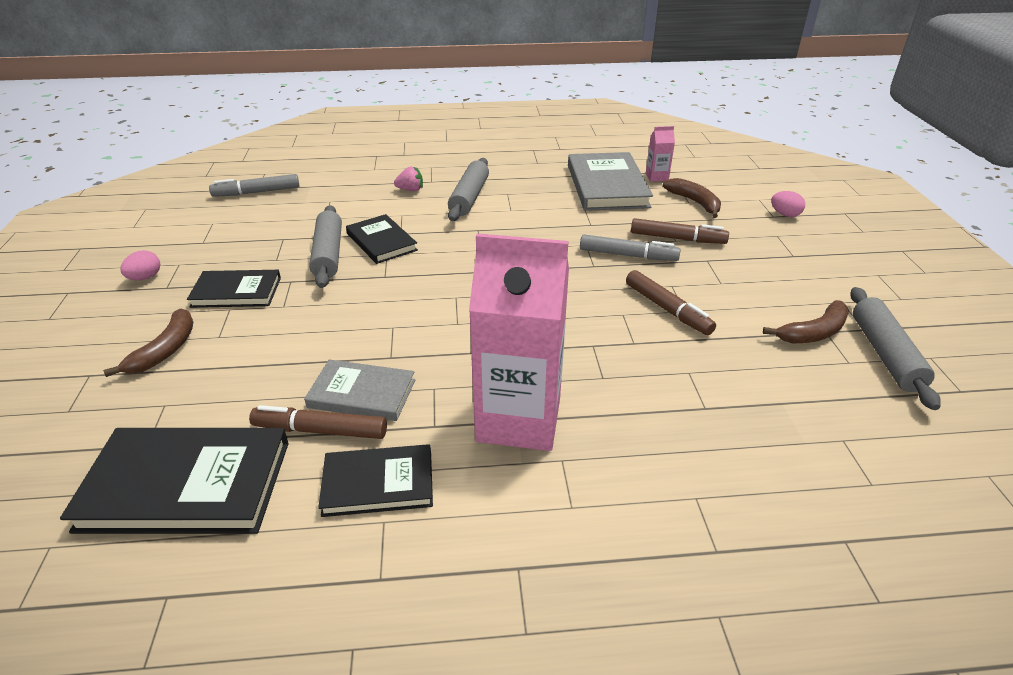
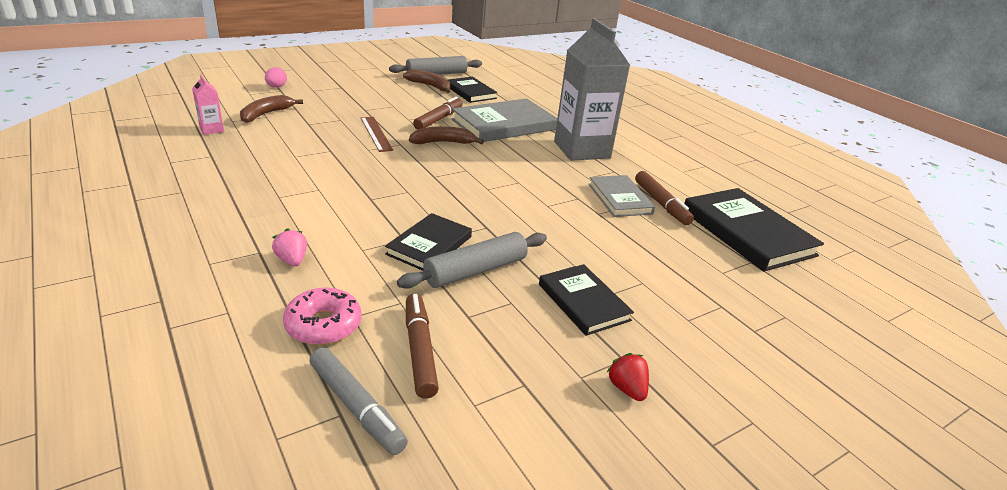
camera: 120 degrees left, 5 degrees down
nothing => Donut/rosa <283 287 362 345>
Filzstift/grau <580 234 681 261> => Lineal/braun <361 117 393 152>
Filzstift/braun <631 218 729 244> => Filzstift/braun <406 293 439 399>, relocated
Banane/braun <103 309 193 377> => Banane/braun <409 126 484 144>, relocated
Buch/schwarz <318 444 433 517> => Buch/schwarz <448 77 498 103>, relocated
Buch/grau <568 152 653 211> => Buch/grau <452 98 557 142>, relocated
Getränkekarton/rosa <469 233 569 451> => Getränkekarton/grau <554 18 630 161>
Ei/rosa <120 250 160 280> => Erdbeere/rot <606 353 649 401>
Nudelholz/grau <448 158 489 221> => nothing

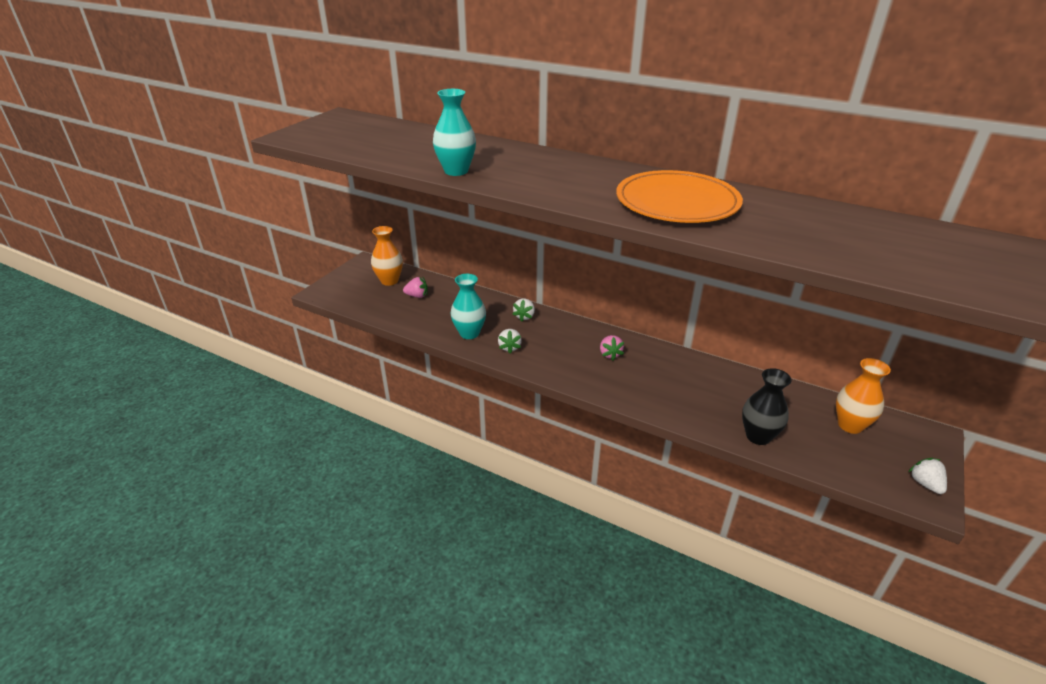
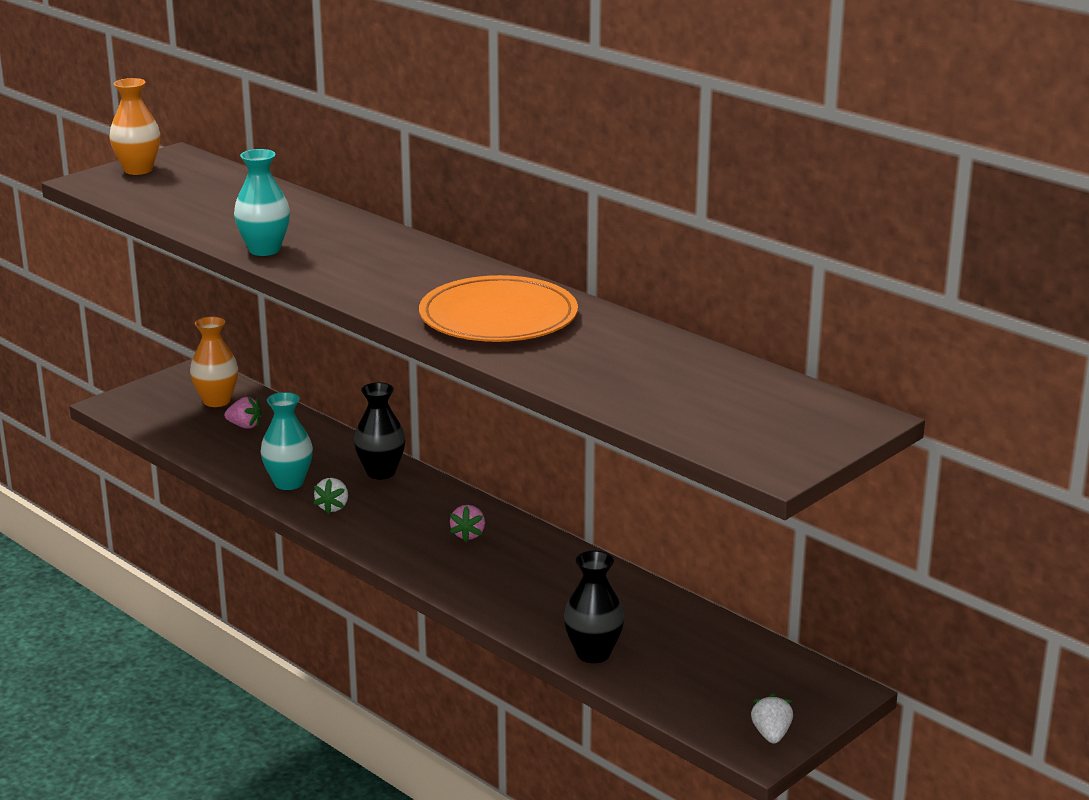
camera: 15 degrees right, 10 degrees down
Vase/orange <836 358 891 434> => Vase/orange <109 78 160 175>, relocated
Erdbeere/weiß <512 298 535 322> => Vase/schwarz <354 382 406 479>

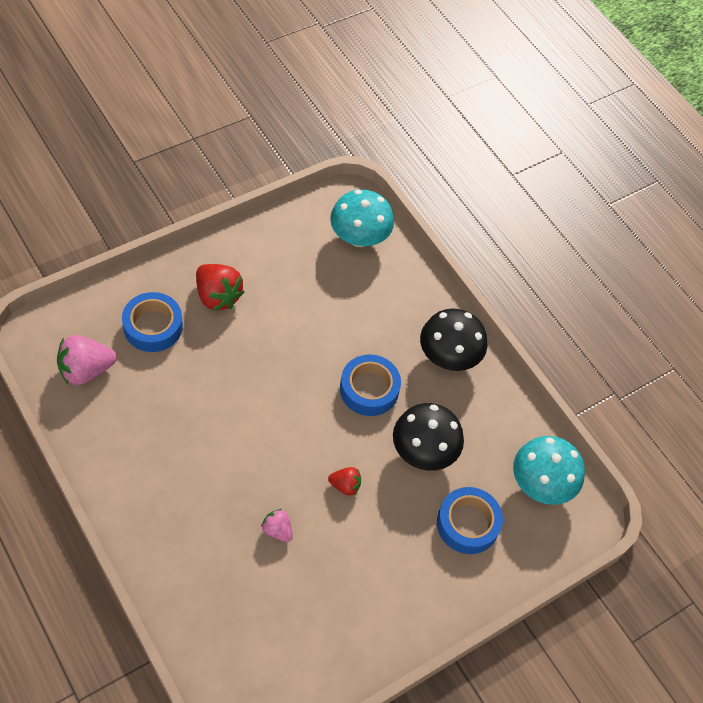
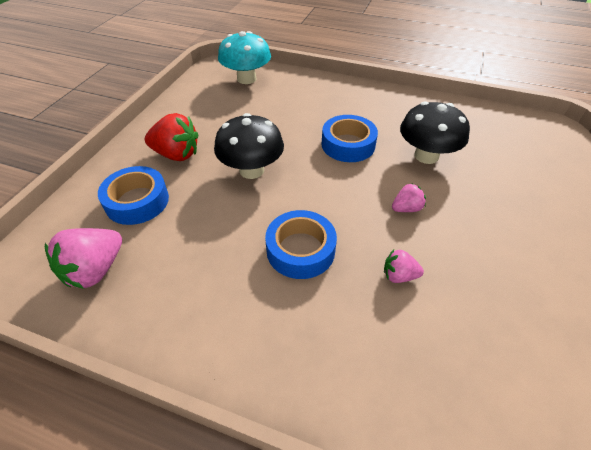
camera: 30 degrees left, 10 degrees down
Pilz/schwarz <420 308 488 371> => Pilz/schwarz <214 113 284 179>, relocated
Klebeband/blau <437 487 503 554> => Klebeband/blau <265 210 337 279>, relocated
Erdbeere/rot <328 467 361 496> => Erdbeere/rosa <392 183 426 212>
Pilz/türkis <513 436 585 505> => nothing

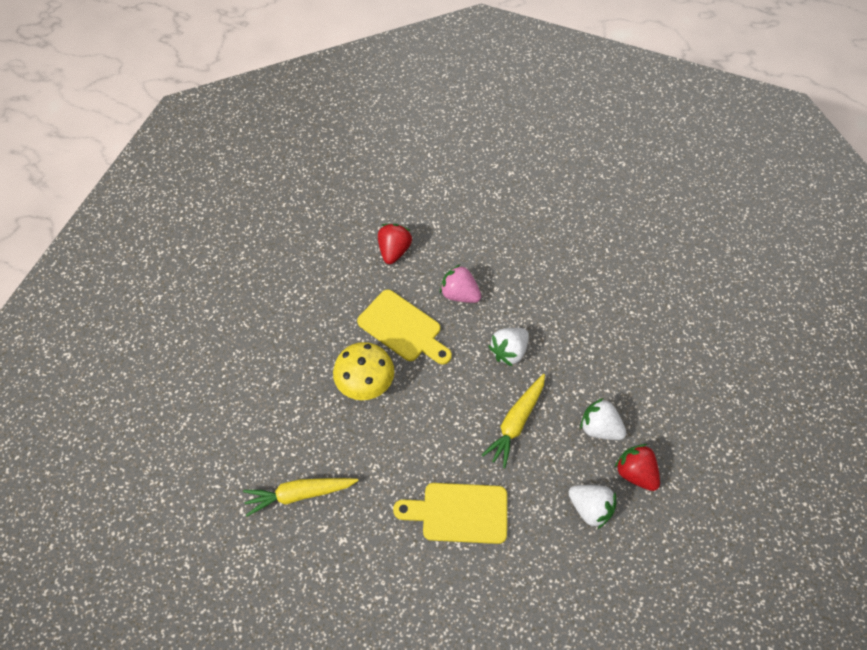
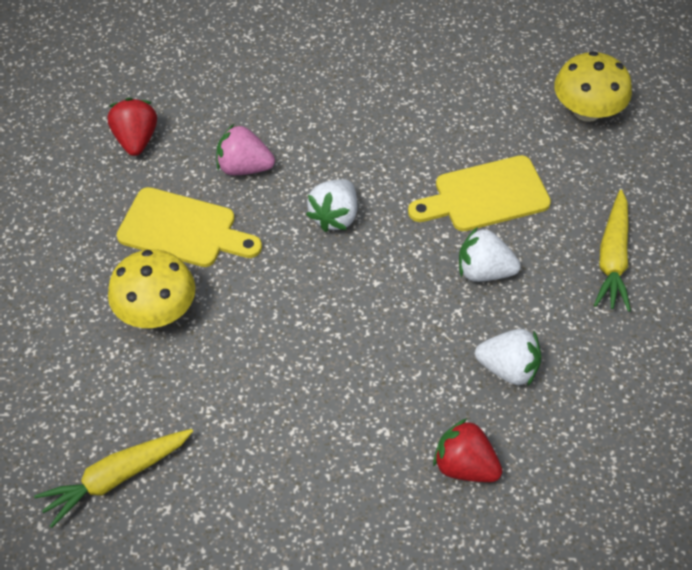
camera: 20 degrees left, 5 degrees down
Schneidebrett/gelb <393 483 507 544> => Schneidebrett/gelb <408 155 551 231>, relocated
Erdbeere/rot <614 444 660 491> => Erdbeere/rot <433 418 502 482>, relocated
nothing => Pilz/gelb <554 51 632 122>
Karotte/gelb <482 374 545 468> => Karotte/gelb <594 190 631 312>, relocated

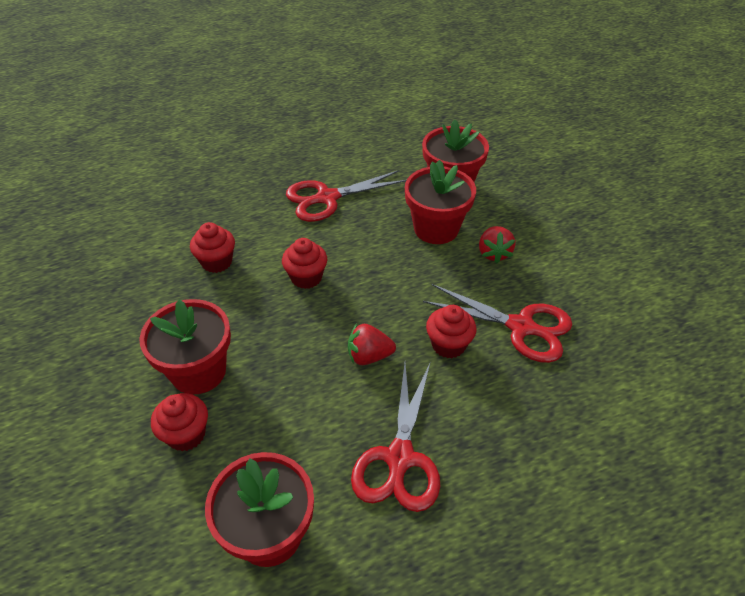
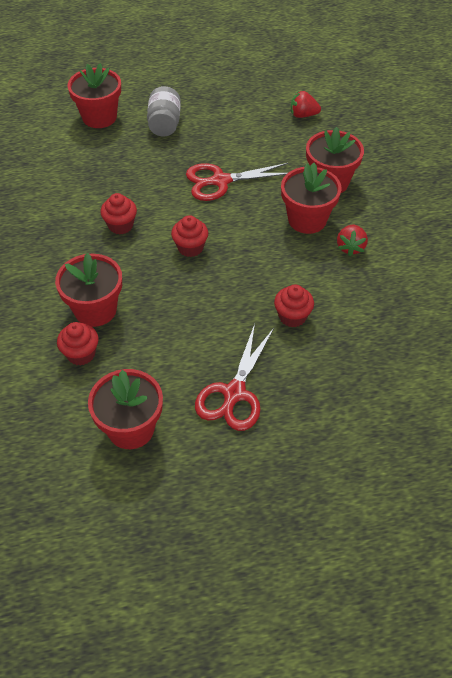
camera: 10 degrees right, 5 degrees up
nothing => Blumentopf/rot <68 63 121 128>
nothing => Einmachglas/grau <147 86 181 137>
Erdbeere/rot <348 324 396 365> => Erdbeere/rot <291 91 321 118>, relocated
Schere/rot <423 284 572 363> => nothing

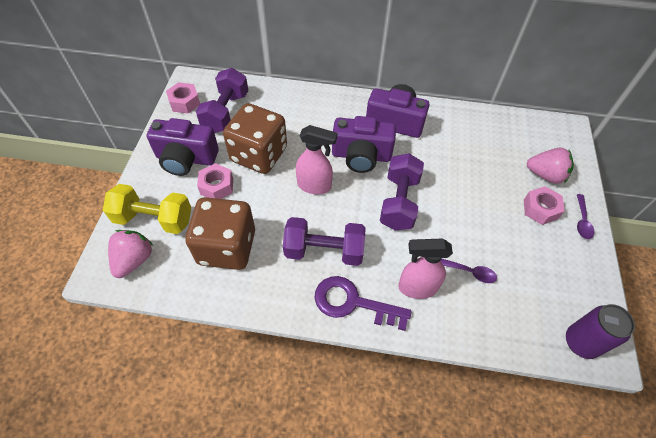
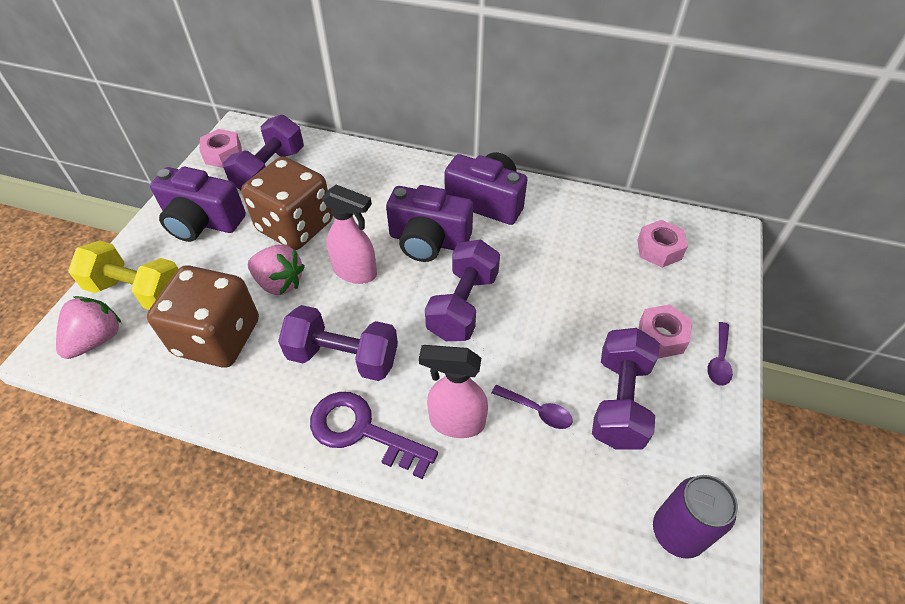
camera: 10 degrees right, 5 degrees down
Erdbeere/rosa <527 148 574 184> => Erdbeere/rosa <248 244 305 295>, relocated
nothing => Hantel/lila <592 328 659 450>
Sechskantmutter/rosa <197 163 233 199> => Sechskantmutter/rosa <637 220 688 268>, relocated

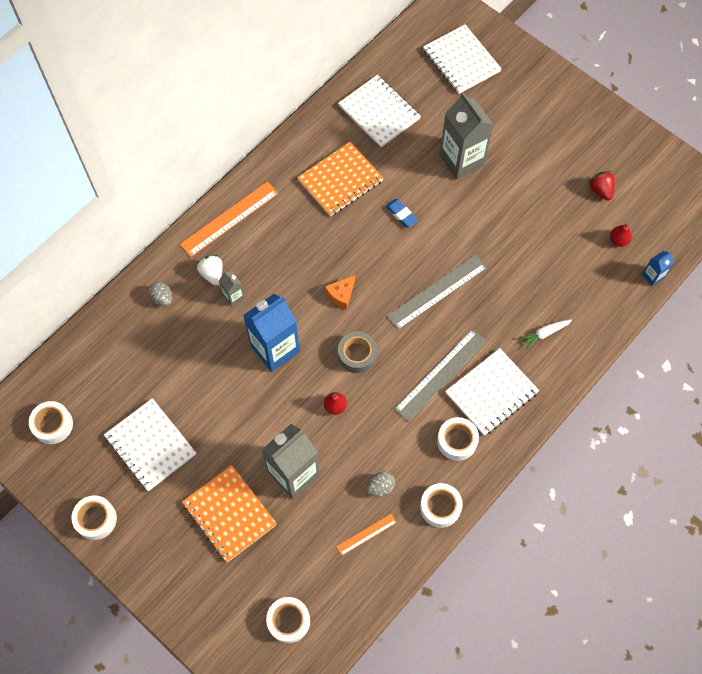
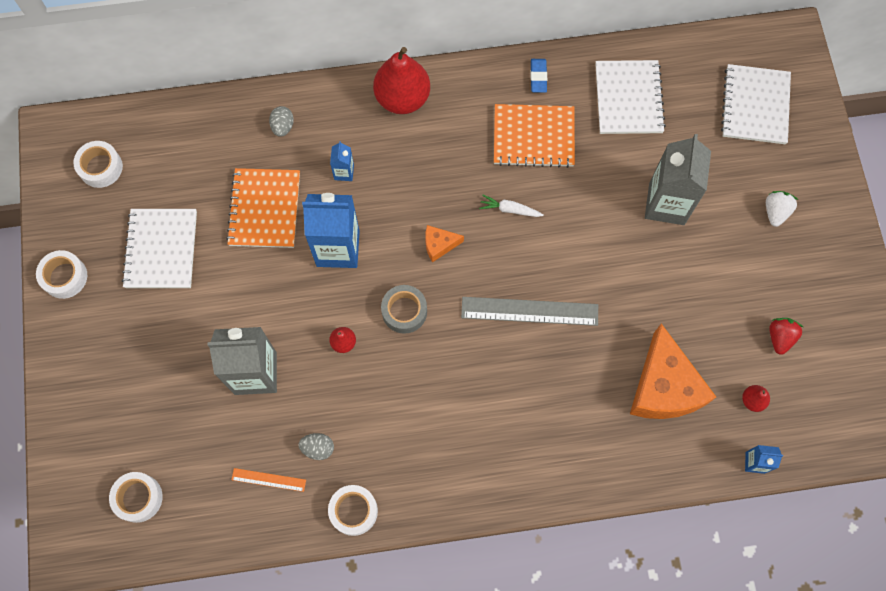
camera: 40 degrees right, 5 degrees up
Notizbuch/orange <182 465 277 562> => Notizbuch/orange <226 168 300 248>, relocated
Getränkekarton/grau <219 271 245 307> => Getränkekarton/blau <330 141 354 181>
Lineal/orange <180 181 279 257> => Birne/rot <373 47 430 114>
Karotte/weiß <520 319 572 349> => Karotte/weiß <479 194 544 217>, relocated
Radiergummi/blau <386 199 418 228> => Radiergummi/blau <530 59 547 93>, relocated
nothing => Käse/orange <630 324 716 419>
Erdbeere/weiß <197 255 223 285> => Erdbeere/weiß <766 191 798 227>, relocated
Lineal/grau <394 329 487 422> => nothing
Klebeband/weiß <437 417 479 461> => nothing
Notizbuch/weiß <445 348 539 436> => nothing

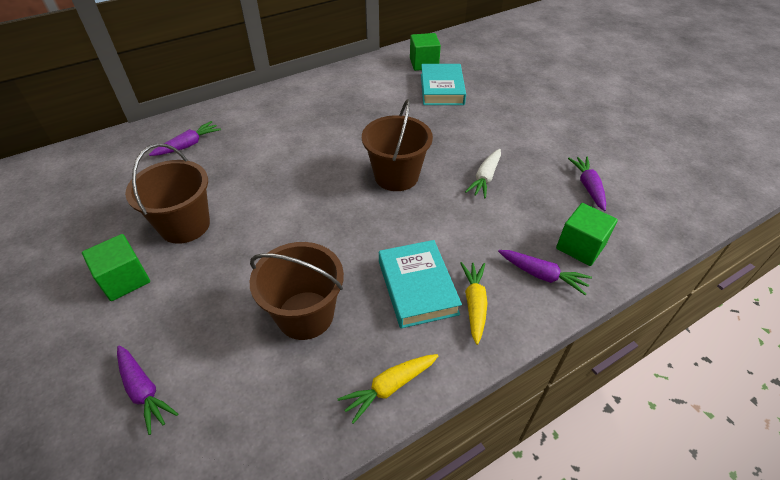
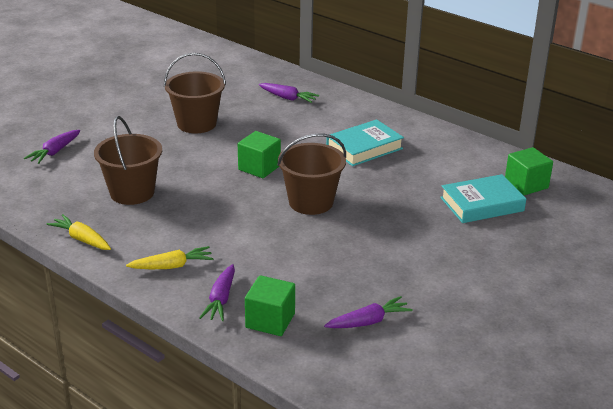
camera: 70 degrees right, 15 degrees down
Kubus/grün <82 234 150 301> => Kubus/grün <238 131 281 178>, relocated
Buch/türkis <379 240 462 328> => Buch/türkis <326 119 404 166>, relocated
Karotte/weiß <465 149 501 198> => nothing

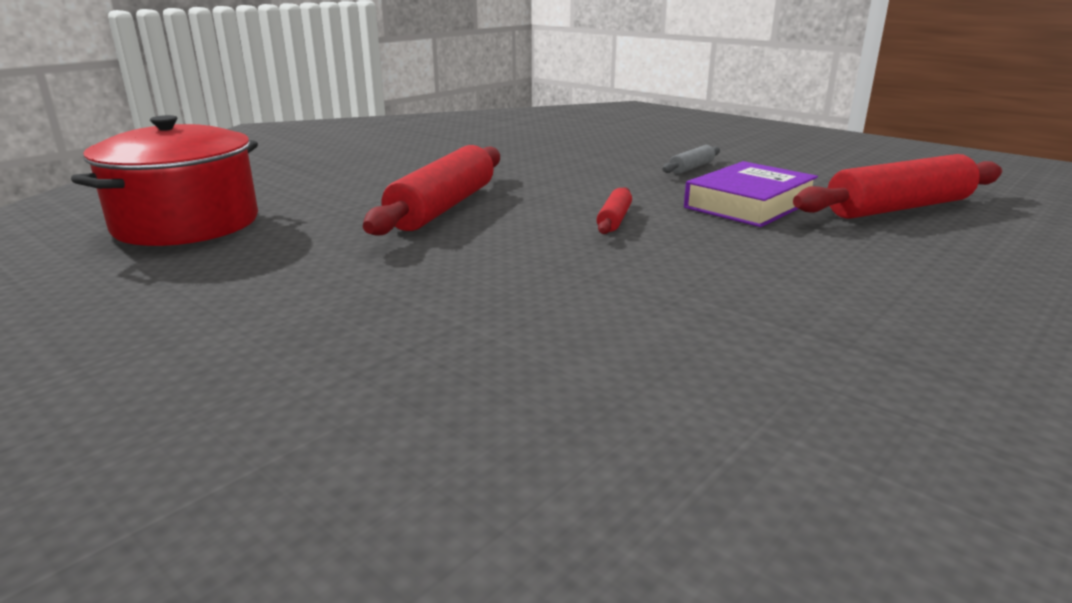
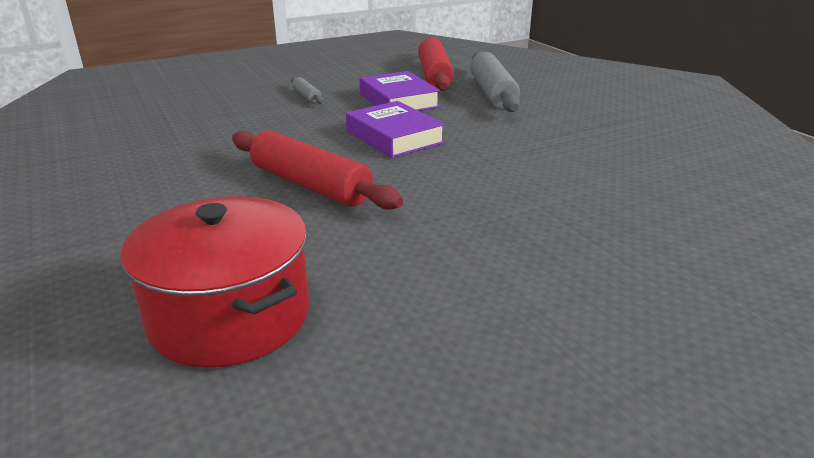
camera: 70 degrees left, 5 degrees up
Nudelholz/rot <597 187 632 234> => Buch/lila <346 101 445 158>
nothing => Nudelholz/grau <470 52 520 112>

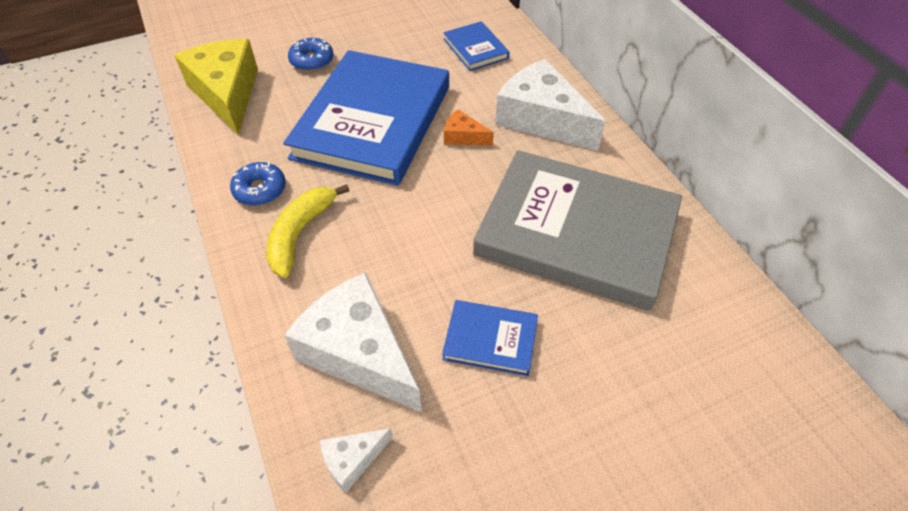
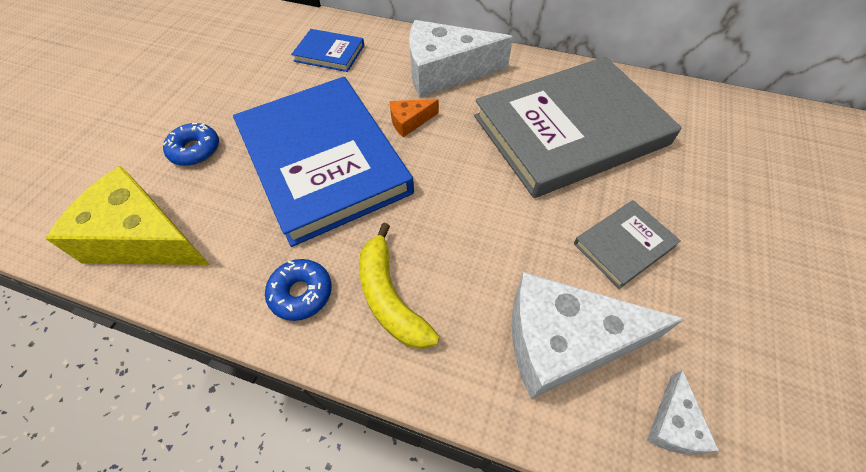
camera: 45 degrees left, 5 degrees up
Buch/blau <442 300 538 376> => Buch/grau <574 200 681 289>

